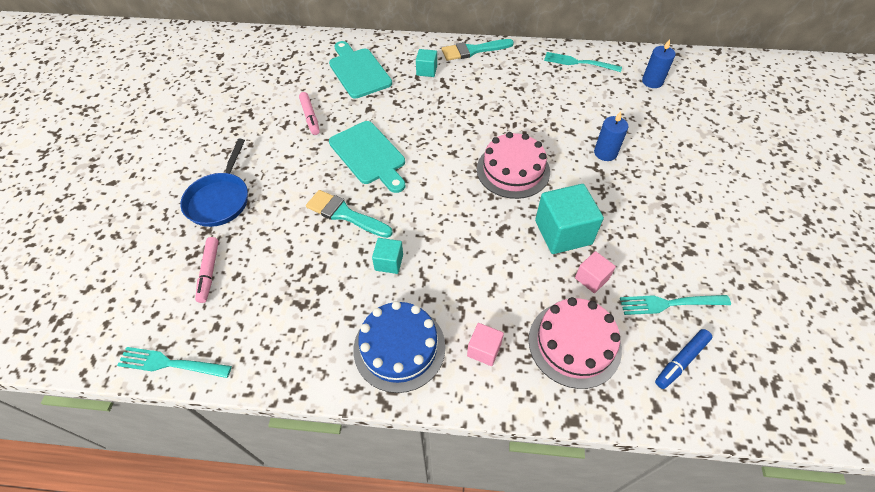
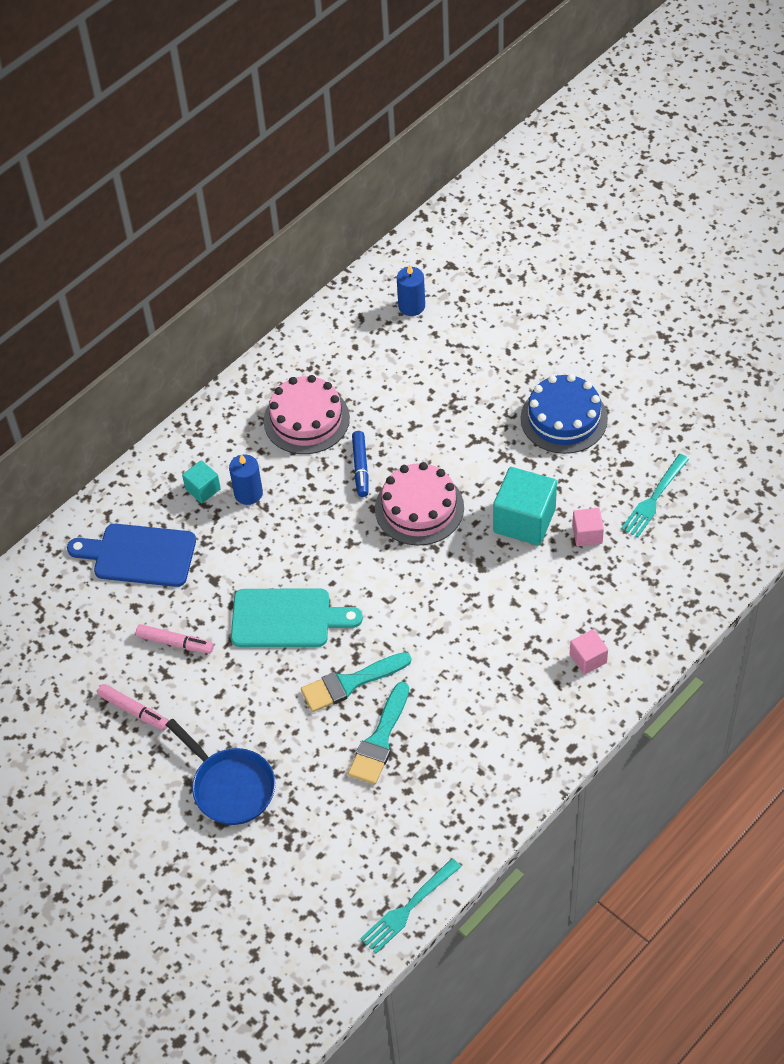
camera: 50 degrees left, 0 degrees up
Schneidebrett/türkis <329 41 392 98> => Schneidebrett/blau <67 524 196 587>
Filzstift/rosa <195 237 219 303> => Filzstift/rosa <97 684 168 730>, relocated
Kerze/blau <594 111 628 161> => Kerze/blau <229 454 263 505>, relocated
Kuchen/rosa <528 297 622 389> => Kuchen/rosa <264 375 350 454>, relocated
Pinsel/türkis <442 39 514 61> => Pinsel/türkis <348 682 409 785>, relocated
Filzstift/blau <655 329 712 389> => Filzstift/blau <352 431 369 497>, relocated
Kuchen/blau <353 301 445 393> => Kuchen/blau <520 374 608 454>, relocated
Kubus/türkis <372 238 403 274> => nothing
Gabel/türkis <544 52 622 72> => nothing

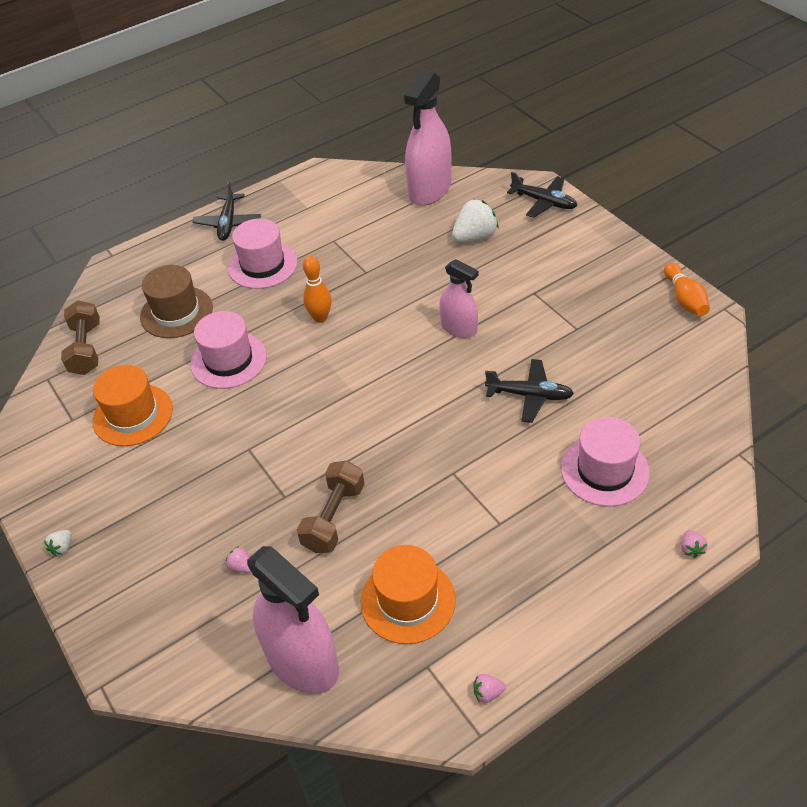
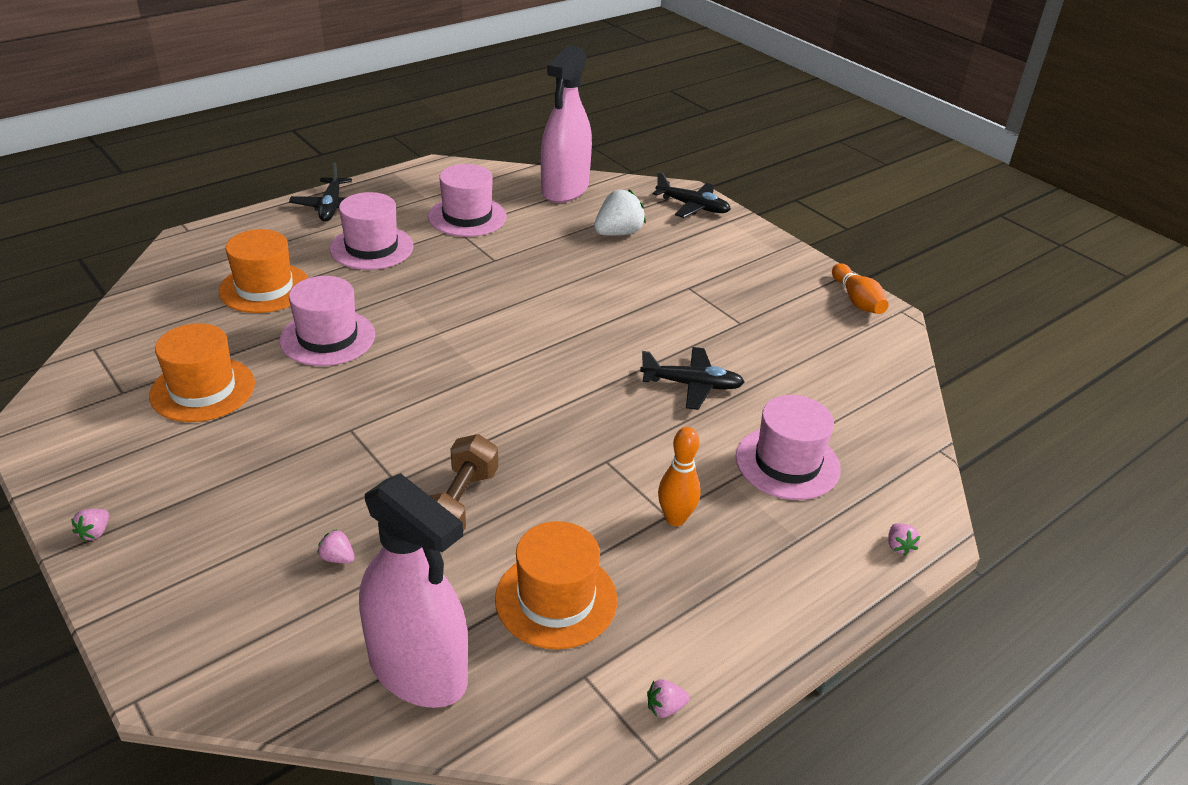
camera: 10 degrees left, 10 degrees down
Erdbeere/weiß <44 530 71 556> => Erdbeere/rosa <71 509 109 541>
Hut/braun <140 265 213 338> => Hut/orange <219 229 308 313>
nothing => Hut/rosa <428 164 507 237>
Bowlingkegel/orange <303 256 331 323> => Bowlingkegel/orange <658 427 701 526>, relocated
Hantel/braun <61 301 100 375> => nothing
Sprühflasche/rosa <439 259 478 338> => nothing

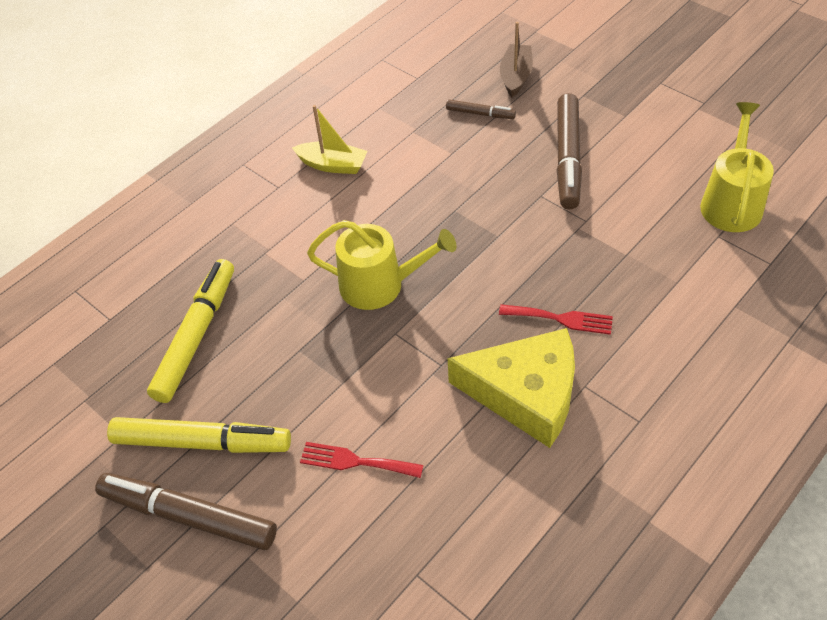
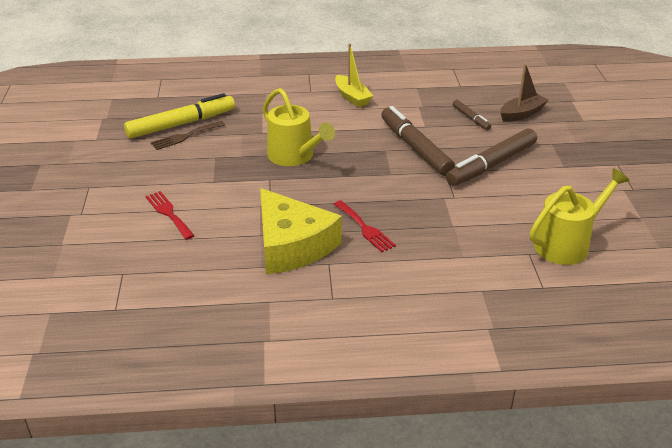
camera: 40 degrees right, 15 degrees down
nothing => Gabel/braun <151 121 225 150>
Filzstift/braun <95 473 277 550> => Filzstift/braun <381 106 455 176>, relocated
Filzstift/gelb <107 417 291 453> => nothing

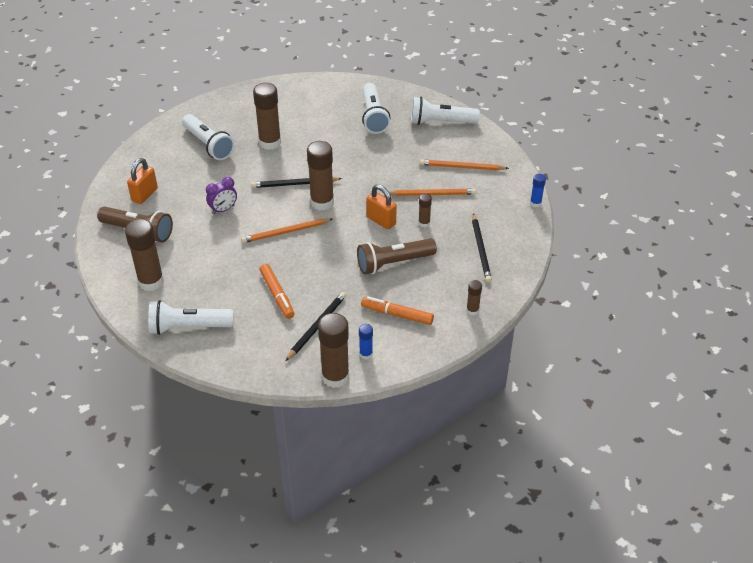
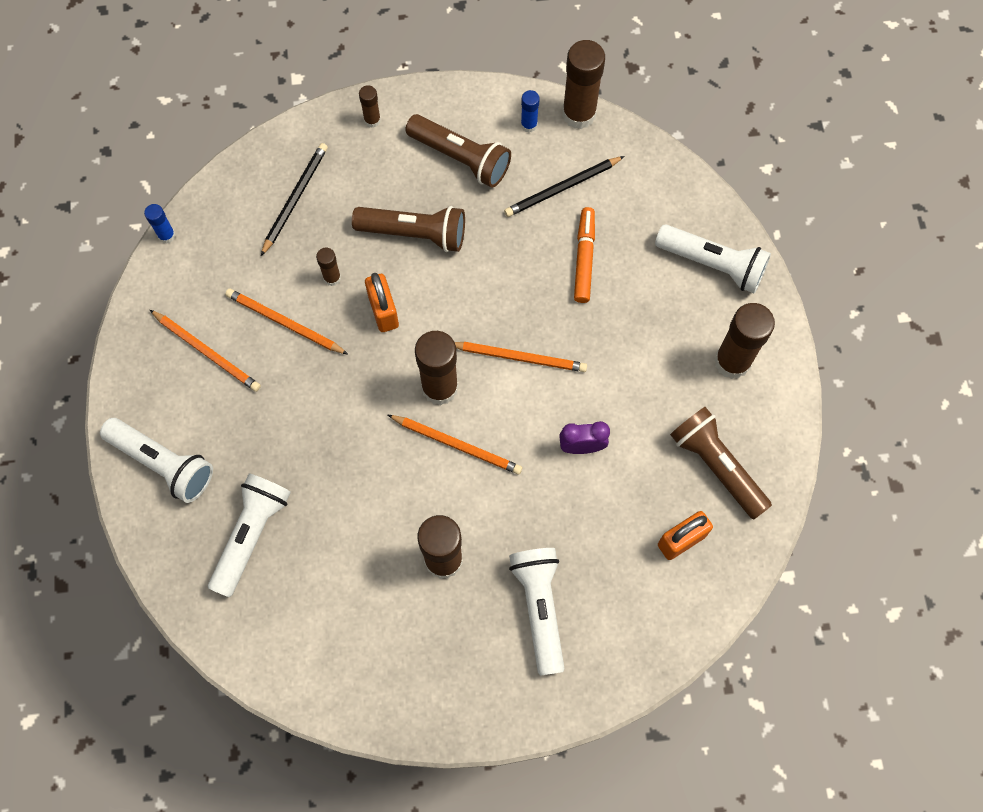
camera: 150 degrees left, 25 degrees up
Bleistift/schwarz <251 177 342 188> => Bleistift/orange <388 415 522 475>
Filzstift/orange <361 296 434 325> => Taschenlampe/braun <405 114 511 188>

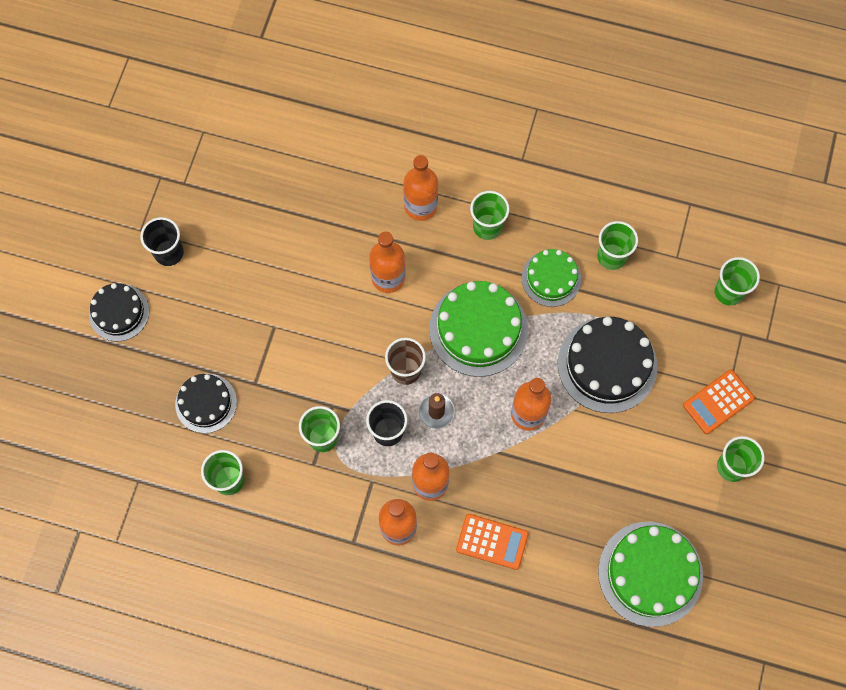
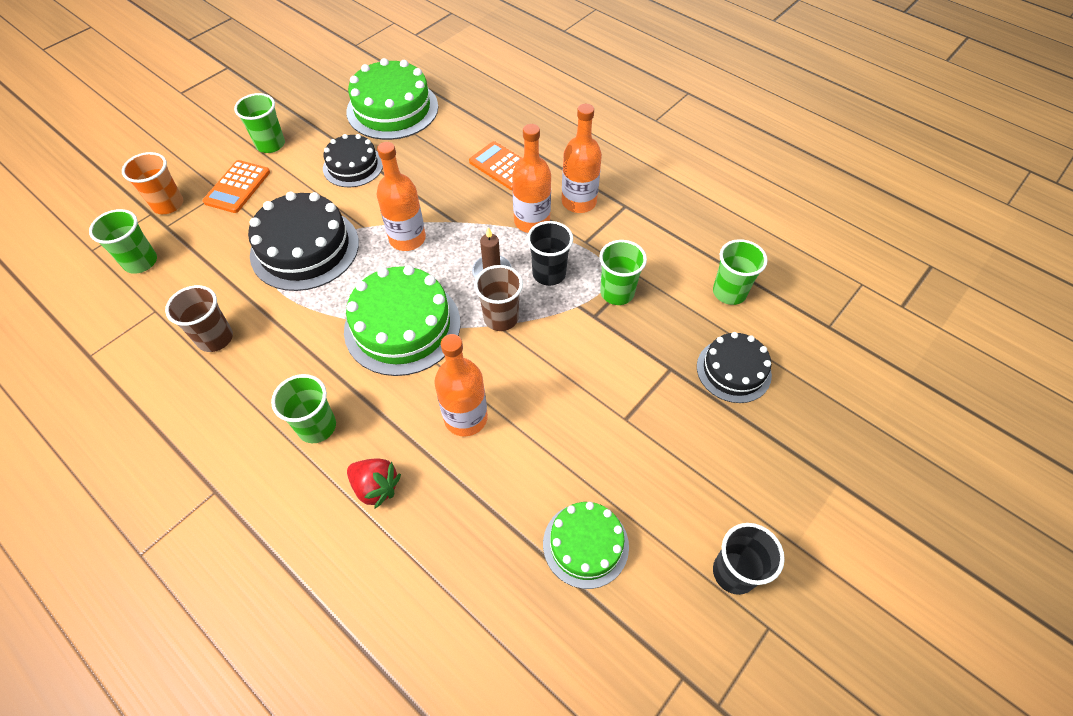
camera: 155 degrees left, 15 degrees down
nothing => Becher/orange <122 152 183 214>
Becher/grün <597 221 638 270> => Becher/braun <165 285 233 352>
Taschenrechner/orange <683 370 755 434> => Taschenrechner/orange <203 160 270 213>, 120 degrees clockwise
Kuchen/schwarz <89 283 149 341> => Kuchen/schwarz <323 134 383 187>, relocated
Flasche/orange <404 155 438 221> => Erdbeere/rot <347 458 401 509>
Kuchen/grün <522 249 581 307> => Kuchen/grün <543 502 629 589>, relocated

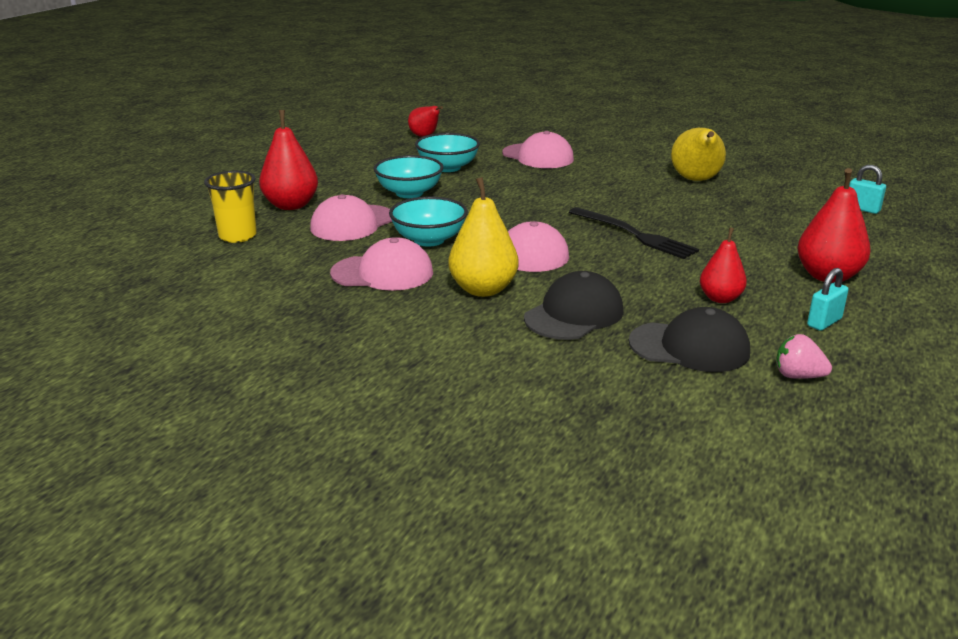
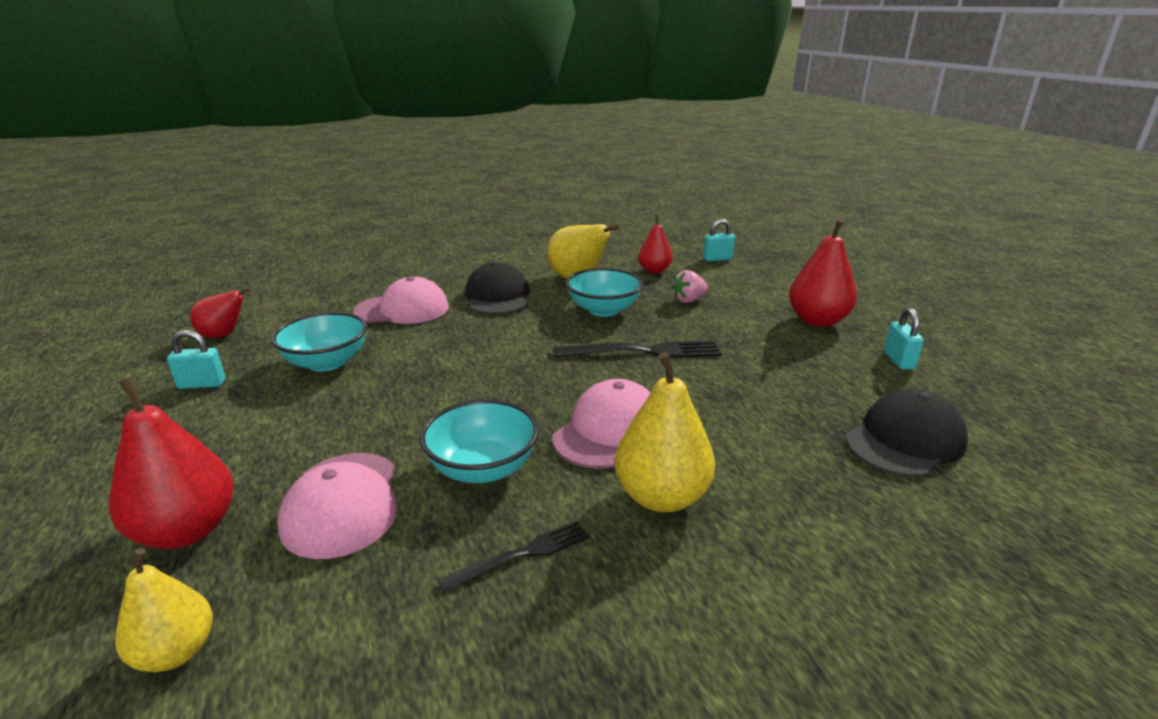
camera: 50 degrees left, 0 degrees up
Becher/gelb <204 171 257 243> => Birne/gelb <115 548 213 672>
nothing => Vorhängeschloss/türkis <167 330 225 389>
Kappe/rosa <330 237 433 291> => Gabel/schwarz <438 521 589 592>
Kappe/schwarz <524 271 623 340> => Kappe/schwarz <465 261 529 315>, relocated
Schüssel/türkis <374 155 443 198> => Schüssel/türkis <566 268 643 317>, relocated
Birne/rot <700 227 747 303> => Birne/rot <638 215 673 273>, relocated
Erdbeere/rosa <776 334 832 379> => Erdbeere/rosa <671 270 708 303>, relocated

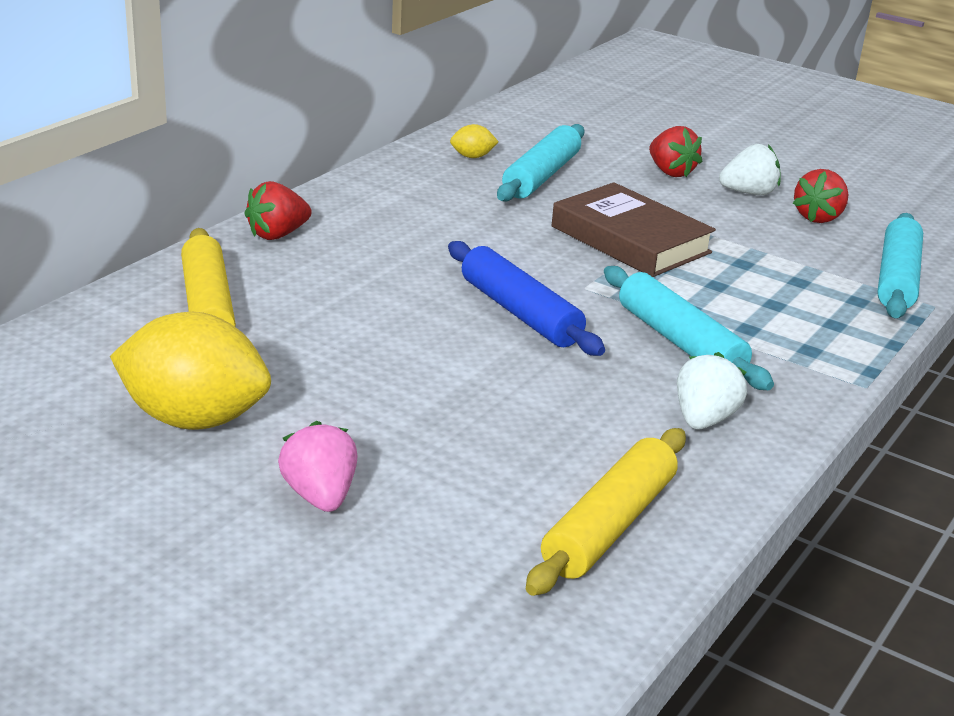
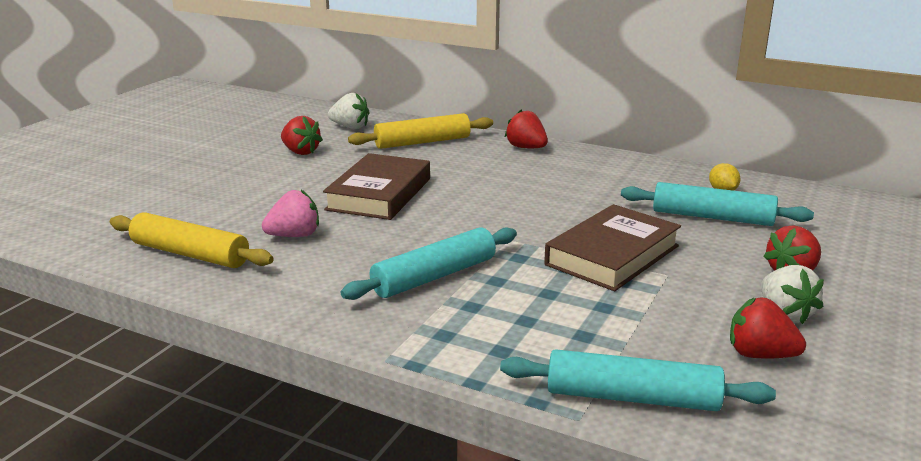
camera: 85 degrees right, 5 degrees down
Erdbeere/rosa <278 421 357 512> => Erdbeere/rosa <262 190 319 237>, relocated
Zitrone/gelb <110 312 271 430> => Erdbeere/rot <281 116 323 155>
nothing => Buch/braun <323 153 430 220>
Erdbeere/weiß <677 352 747 430> => Erdbeere/weiß <328 93 370 129>, relocated
Nudelholz/blau <448 241 605 356> => nothing

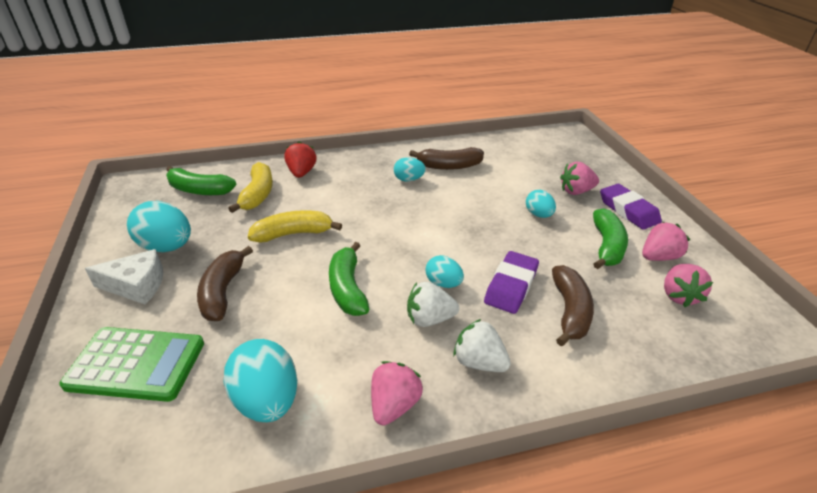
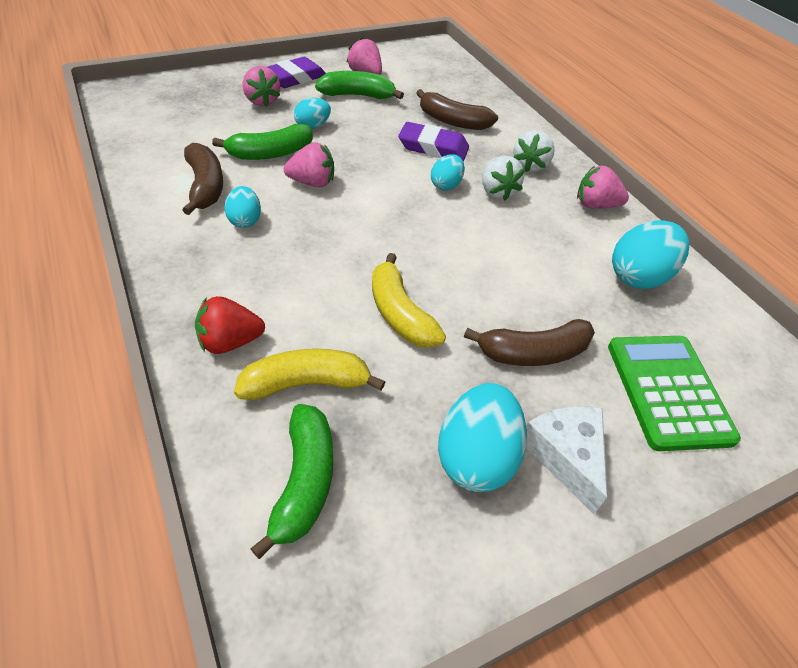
camera: 105 degrees left, 10 degrees up
Banane/grün <329 242 369 316> => Banane/grün <212 124 313 160>, relocated
Erdbeere/rosa <664 264 713 307> => Erdbeere/rosa <284 142 334 187>, relocated
Banane/braun <552 265 594 346> => Banane/braun <416 89 498 130>, 150 degrees counterclockwise

